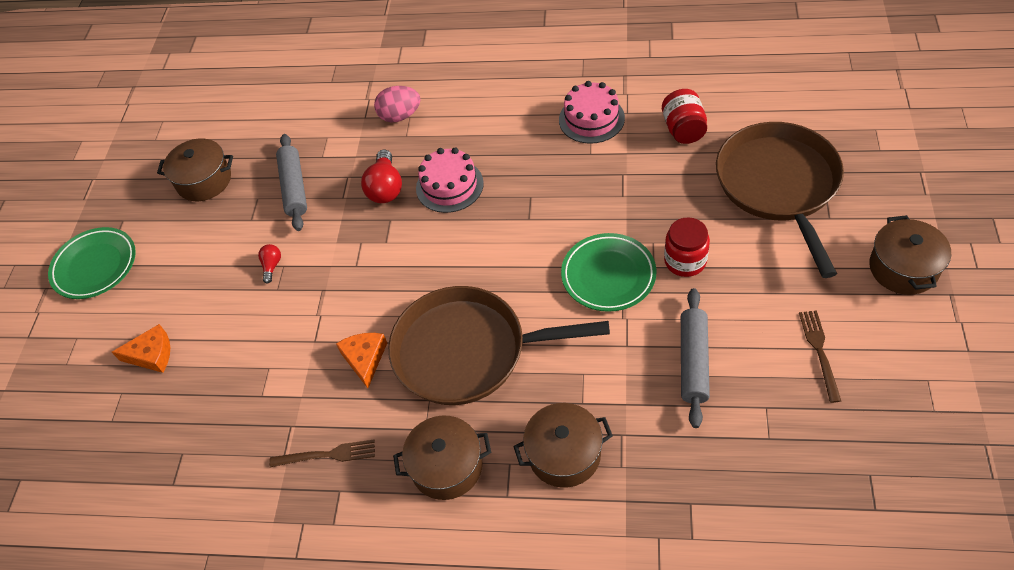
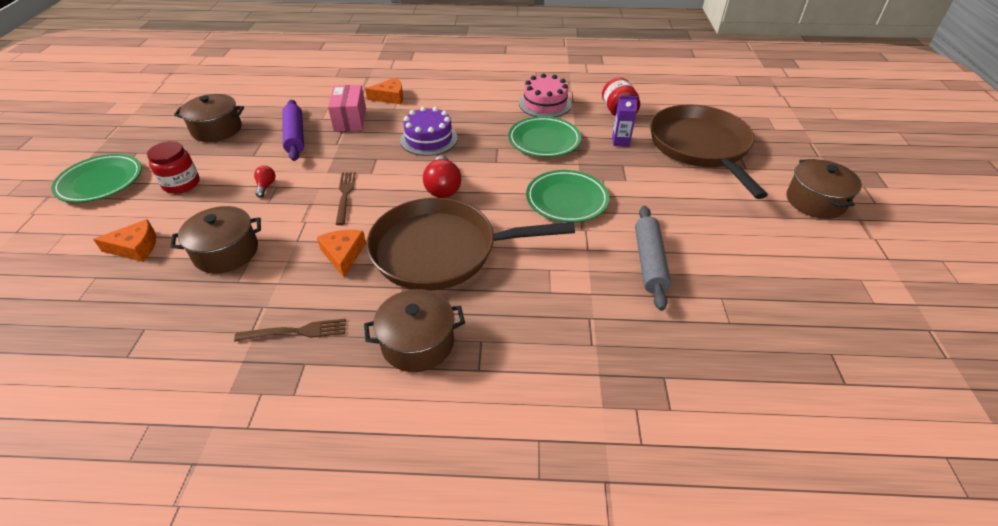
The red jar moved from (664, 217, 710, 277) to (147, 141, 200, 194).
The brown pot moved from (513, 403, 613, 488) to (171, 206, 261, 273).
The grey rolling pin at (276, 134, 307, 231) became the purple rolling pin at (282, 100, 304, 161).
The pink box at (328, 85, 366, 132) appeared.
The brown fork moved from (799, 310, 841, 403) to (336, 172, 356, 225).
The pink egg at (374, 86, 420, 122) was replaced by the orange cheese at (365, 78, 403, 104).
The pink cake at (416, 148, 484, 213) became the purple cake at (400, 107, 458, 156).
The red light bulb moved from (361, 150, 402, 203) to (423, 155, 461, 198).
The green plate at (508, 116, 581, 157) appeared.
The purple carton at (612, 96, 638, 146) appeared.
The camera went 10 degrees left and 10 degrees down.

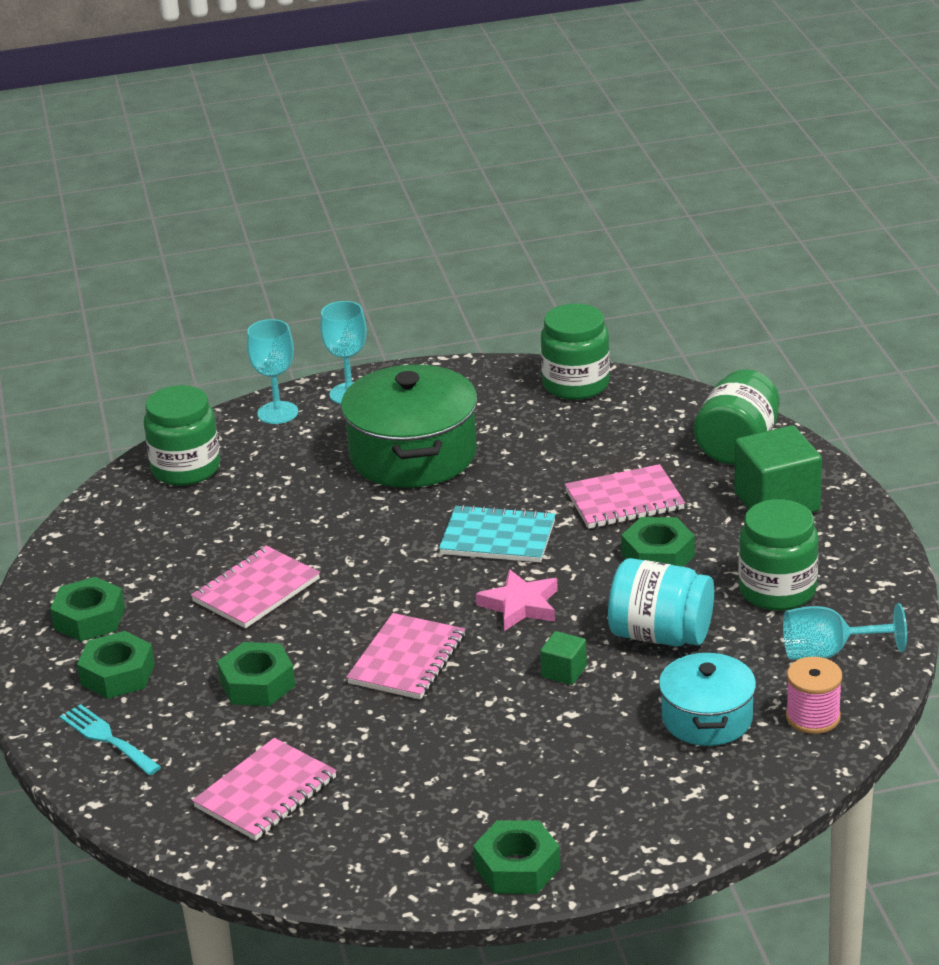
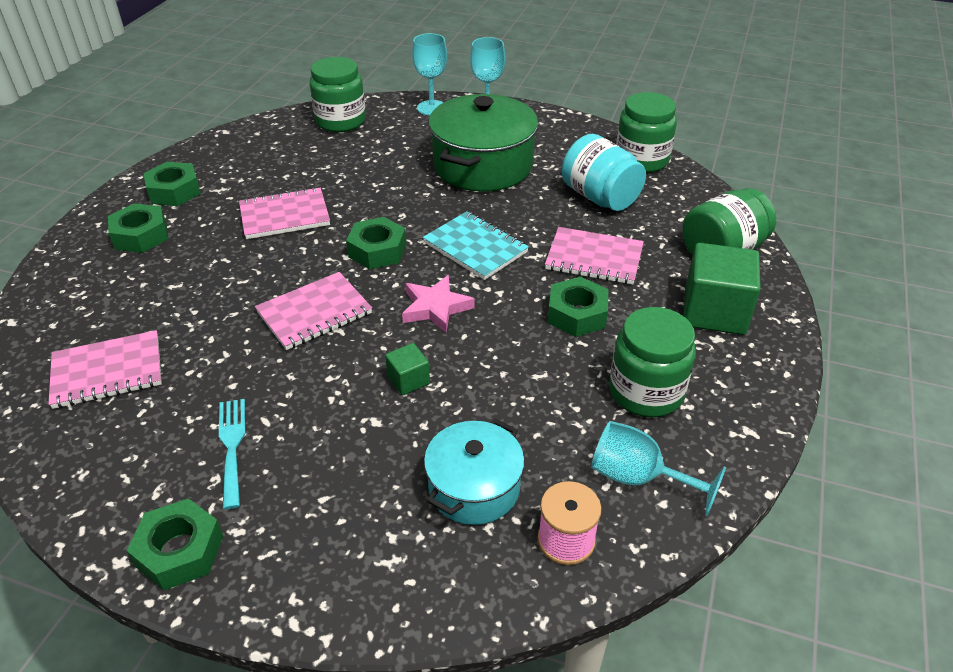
The turquoise fork moved from (60, 704, 161, 775) to (219, 399, 245, 509).
The green nut moved from (217, 642, 295, 706) to (346, 217, 407, 269).
The turquoise jar moved from (608, 558, 714, 646) to (562, 134, 646, 211).
The camera went 30 degrees right and 10 degrees up.

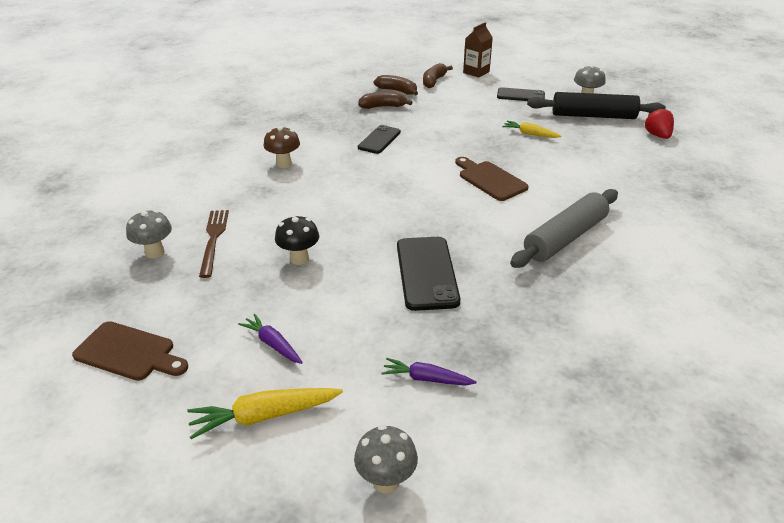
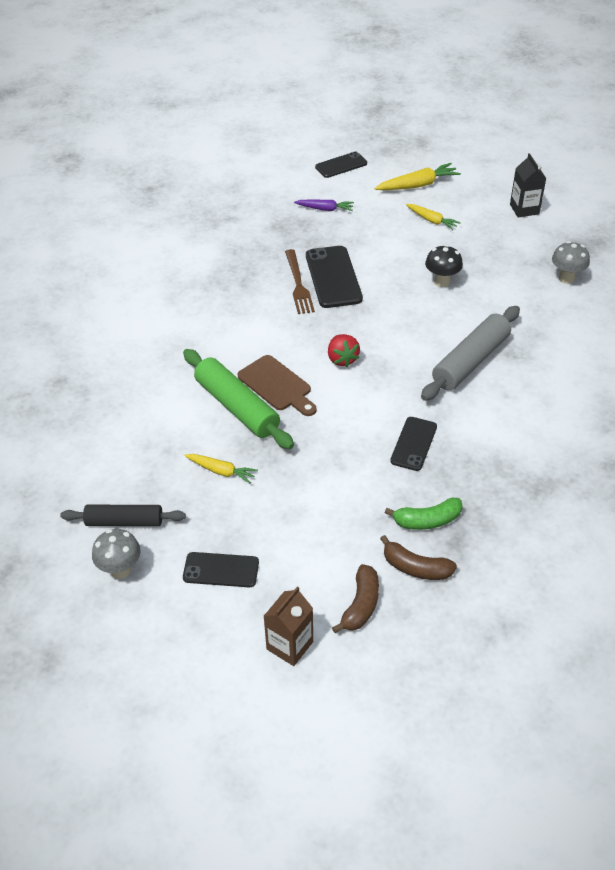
The black rolling pin at (527, 92, 666, 119) changed to 0.65 times the size.
The green rolling pin at (183, 349, 294, 449) appeared.
The brown fork moved from (199, 210, 229, 278) to (285, 249, 315, 314).
The grey mushroom at (354, 425, 418, 493) was replaced by the black phone at (315, 152, 367, 178).
The red strawberry moved from (644, 108, 674, 139) to (328, 334, 360, 367).
The brown banana at (358, 91, 413, 109) became the green banana at (385, 498, 463, 530).
The purple carrot at (238, 314, 303, 364) became the yellow carrot at (406, 204, 461, 230).
The grey rolling pin moved from (510, 189, 618, 268) to (421, 306, 520, 401).
The brown cutting board at (72, 321, 188, 381) was replaced by the black carton at (510, 153, 546, 217).
The brown mushroom at (264, 126, 300, 168) disappeared.
The camera went 175 degrees right and 10 degrees up.

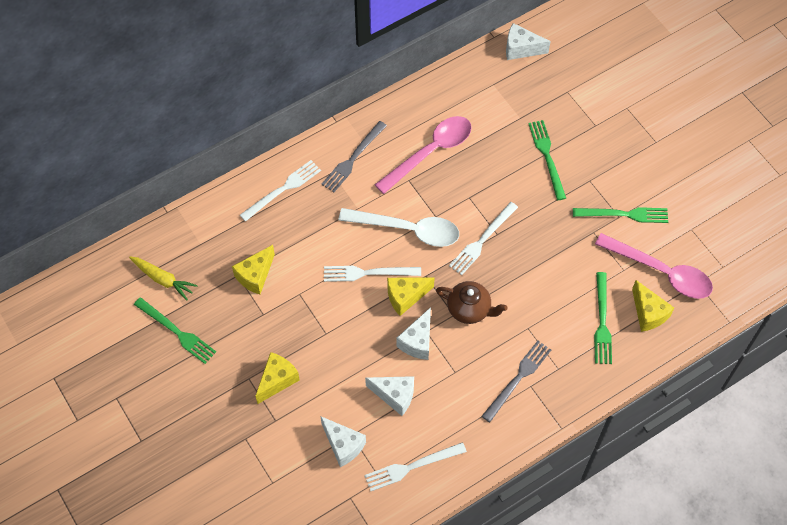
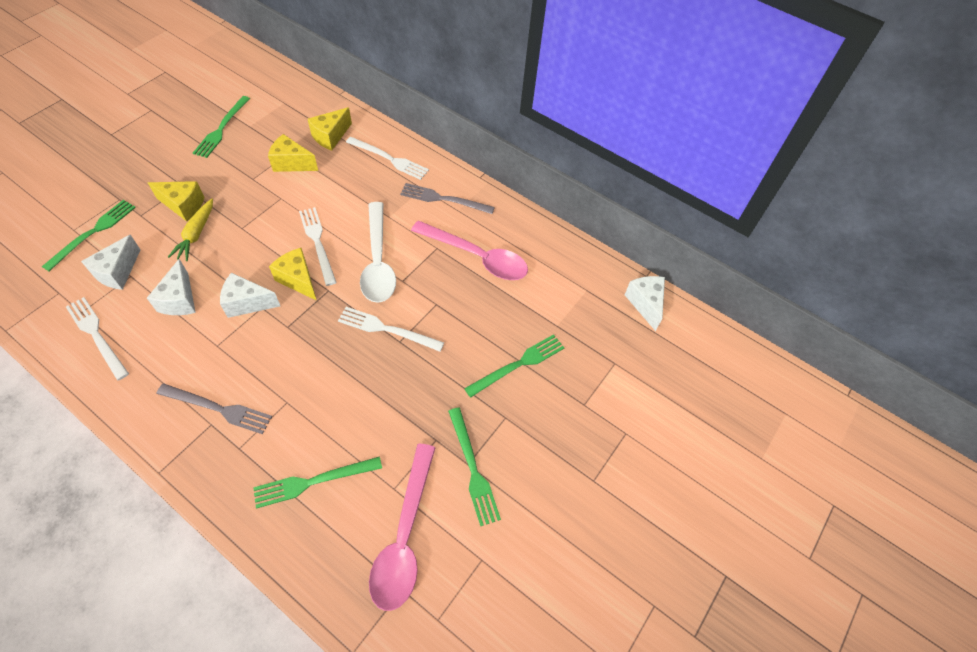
The green fork at (42, 200, 136, 271) appeared.
The yellow carrot moved from (129, 257, 198, 301) to (168, 199, 213, 261).
The yellow cheese moved from (632, 280, 674, 332) to (308, 107, 352, 151).
The brown teapot at (436, 281, 508, 324) disappeared.
The camera went 65 degrees right and 5 degrees down.

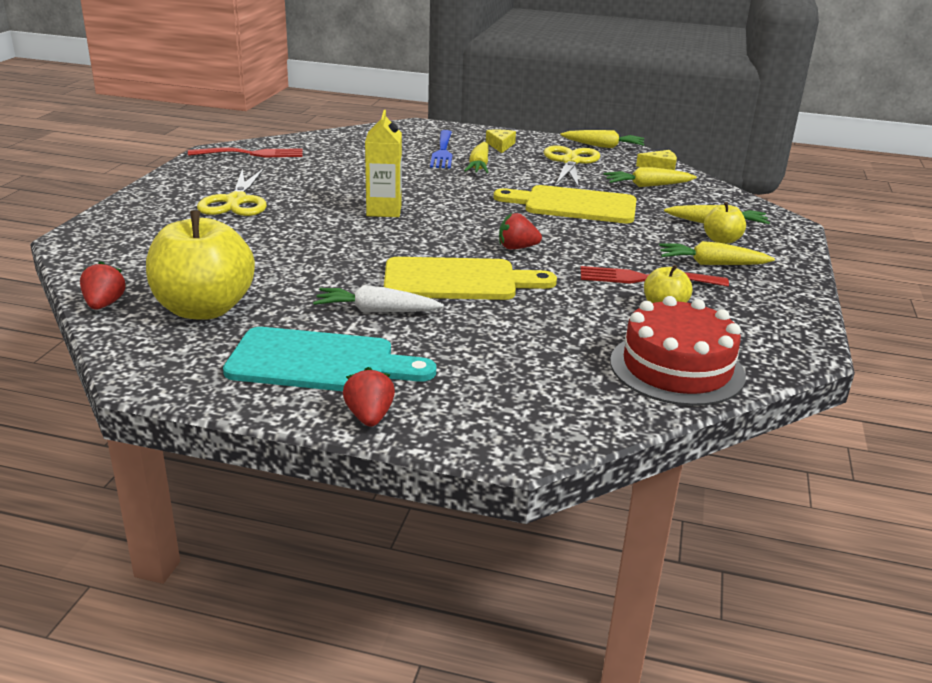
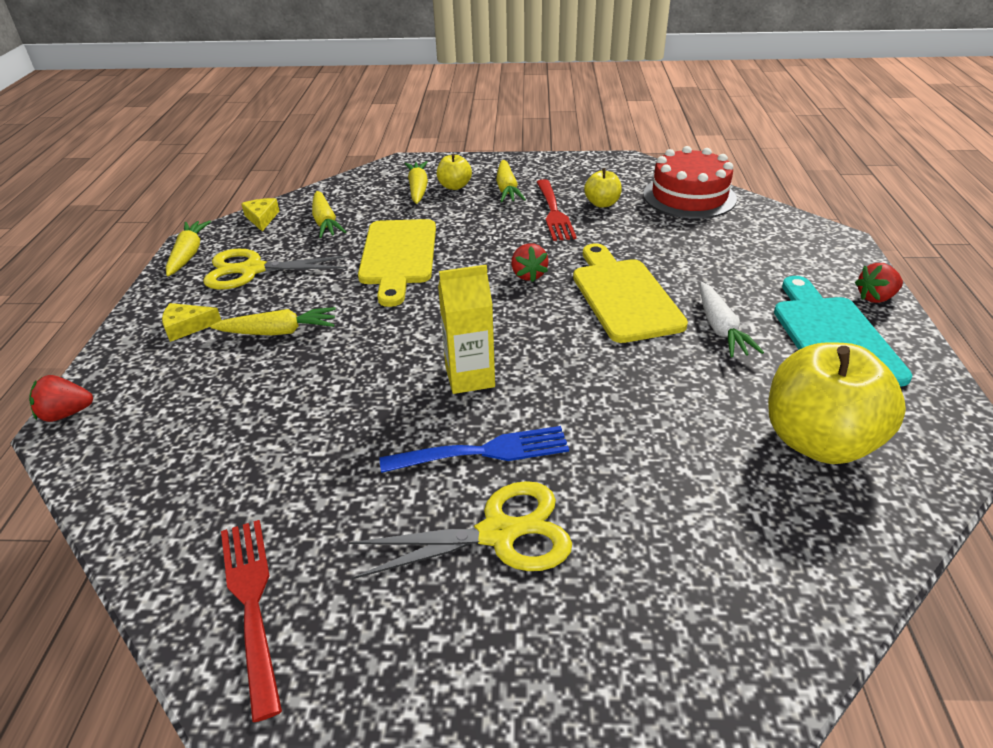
The red strawberry moved from (80, 261, 126, 310) to (29, 375, 93, 422).
The blue fork moved from (430, 130, 453, 168) to (380, 426, 569, 473).
The camera went 100 degrees left and 10 degrees up.

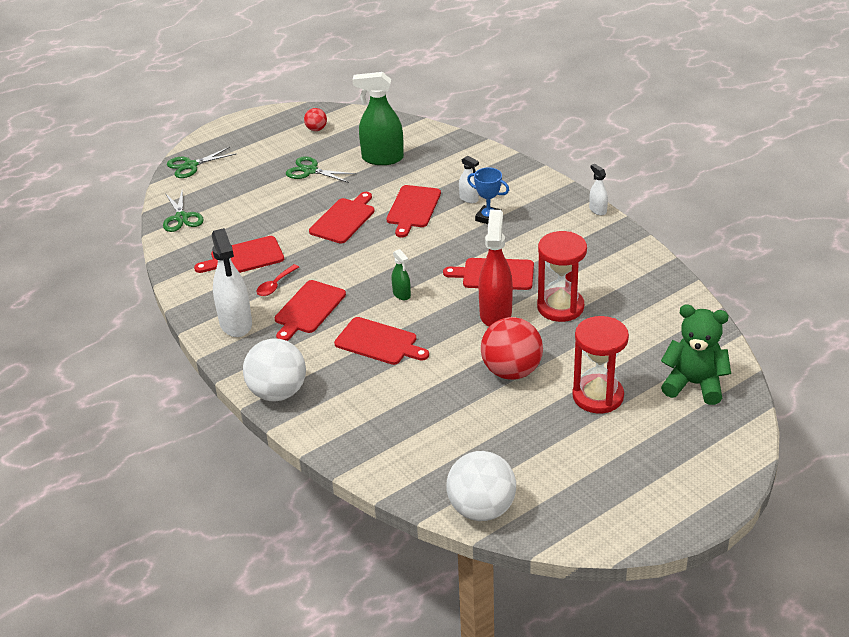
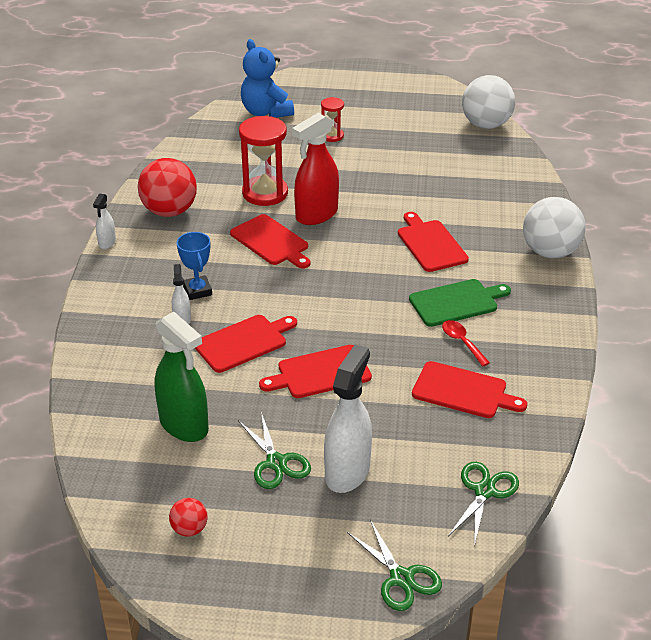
The red ball moved from (481, 317, 543, 380) to (138, 158, 197, 217).
The green teddy bear at (661, 304, 731, 405) became the blue teddy bear at (241, 39, 294, 118).
The red hourglass at (572, 316, 629, 414) changed to 0.53 times the size.
The white spray bottle moved from (212, 228, 252, 337) to (324, 344, 372, 493).
The green scissors at (167, 147, 236, 178) turned 45 degrees clockwise.
The red cutting board at (275, 280, 346, 341) became the green cutting board at (409, 279, 511, 327).
The red spoon at (256, 264, 299, 296) turned 105 degrees counterclockwise.
The green spray bottle at (392, 249, 411, 300) disappeared.
The camera went 140 degrees left and 0 degrees up.

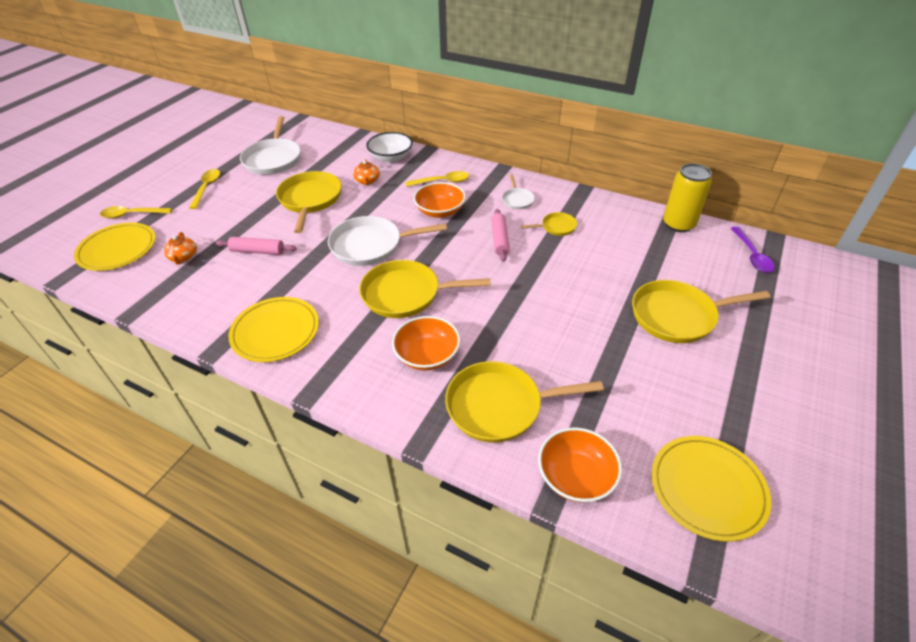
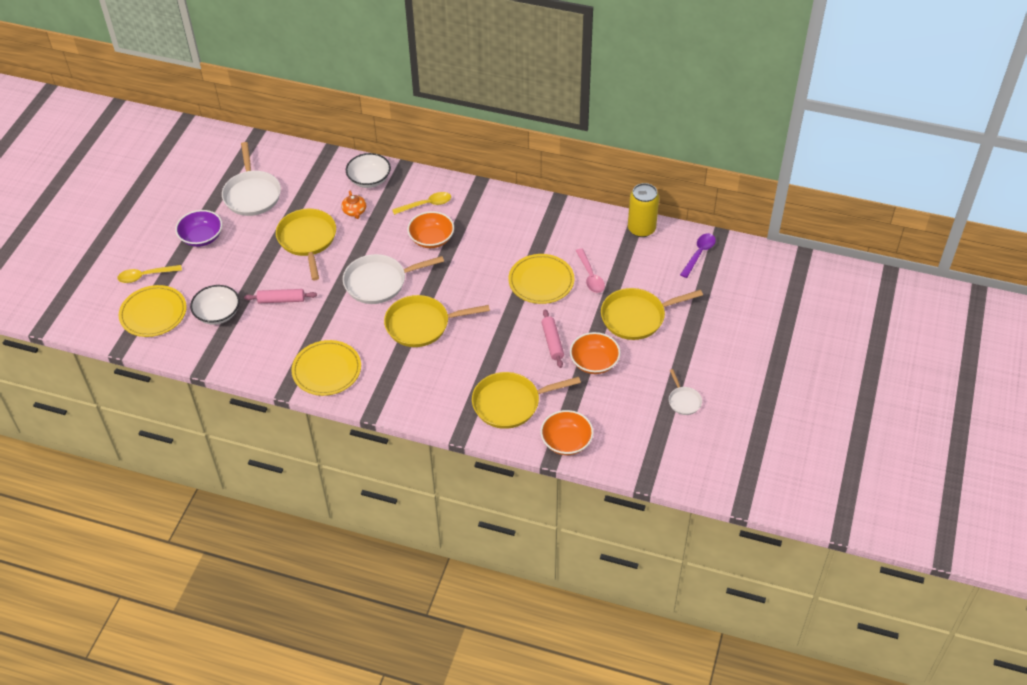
The yellow spoon at (189, 169, 220, 209) was replaced by the purple bowl at (175, 210, 222, 247).
The orange teapot at (164, 232, 197, 265) was replaced by the white bowl at (190, 285, 240, 325).
The yellow plate moved from (651, 436, 772, 542) to (508, 254, 574, 304).
The pink rolling pin moved from (491, 209, 510, 262) to (542, 309, 564, 368).
The orange bowl moved from (392, 316, 460, 371) to (570, 332, 621, 374).
The pink spoon at (576, 249, 605, 293) appeared.
The white pan moved from (502, 174, 535, 209) to (669, 369, 702, 415).
The purple spoon at (731, 227, 775, 273) turned 135 degrees counterclockwise.
The yellow pan at (521, 212, 577, 236) disappeared.
The camera went 10 degrees left and 5 degrees up.

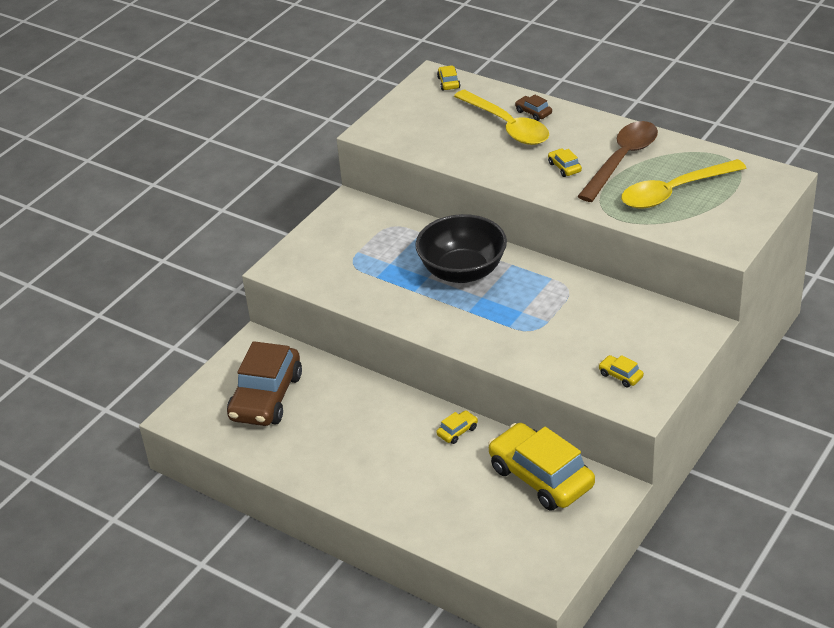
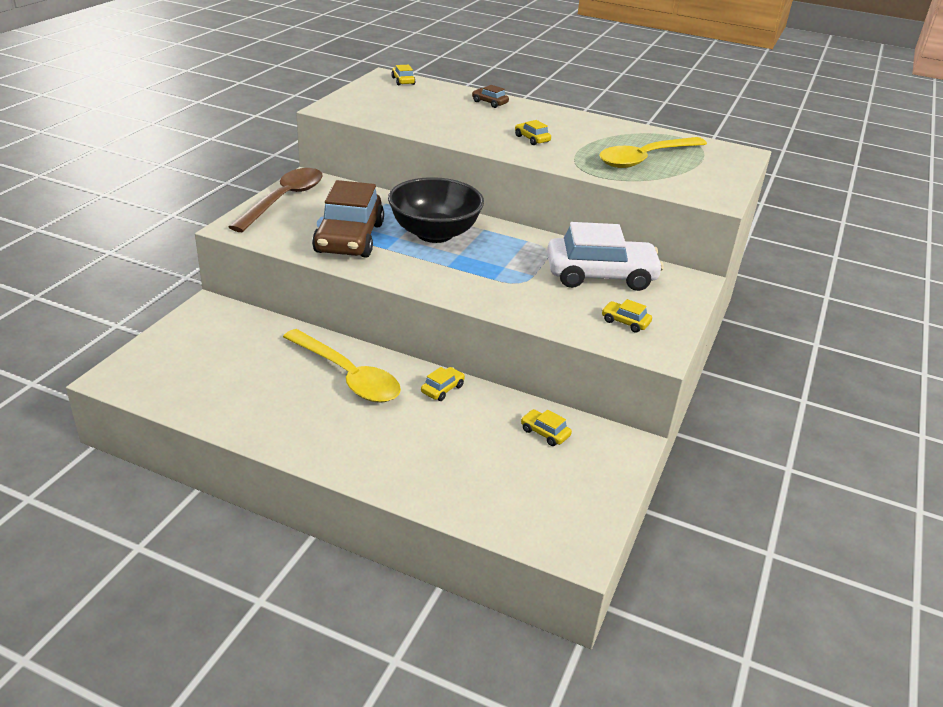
The brown spoon moved from (577, 121, 658, 202) to (228, 168, 323, 232).
The yellow spoon moved from (454, 90, 549, 145) to (283, 329, 401, 403).
The brown car moved from (227, 341, 302, 426) to (312, 180, 384, 258).
The yellow car at (488, 423, 595, 511) changed to 0.40 times the size.
The white car at (547, 222, 664, 291) appeared.
The camera went 15 degrees left and 5 degrees down.

